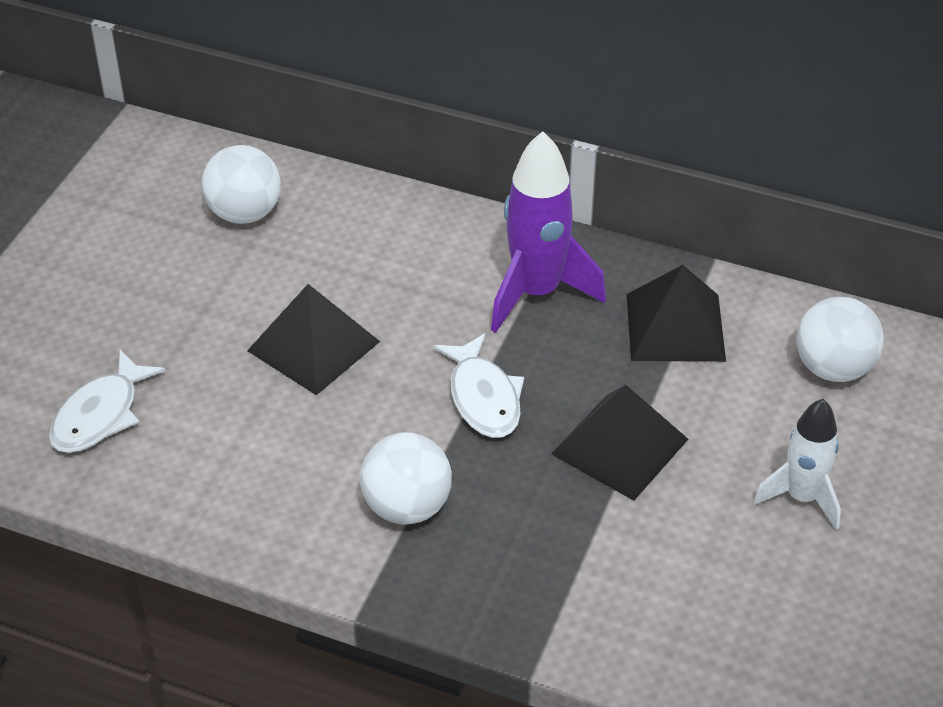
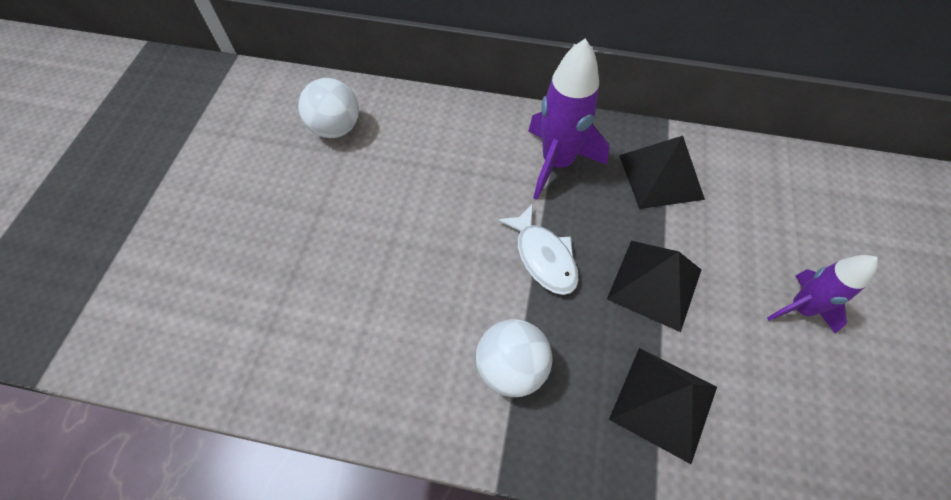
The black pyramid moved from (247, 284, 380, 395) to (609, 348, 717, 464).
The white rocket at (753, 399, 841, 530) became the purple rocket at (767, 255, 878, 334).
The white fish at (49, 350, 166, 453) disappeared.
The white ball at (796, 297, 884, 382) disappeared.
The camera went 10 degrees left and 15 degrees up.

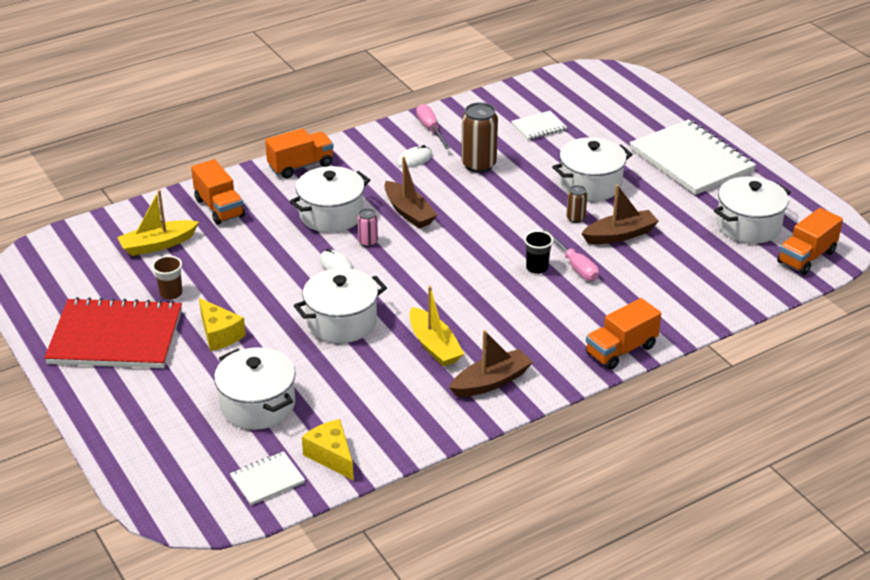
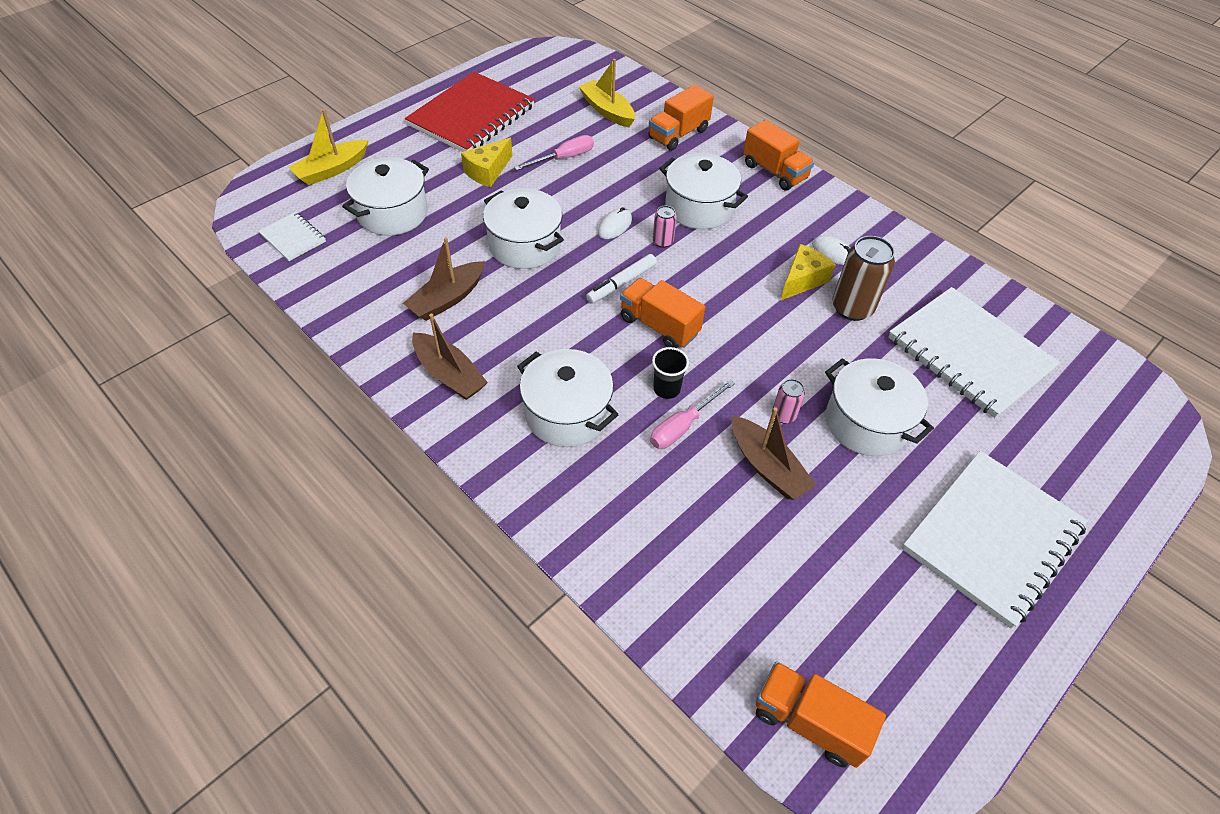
The yellow boat moved from (409, 286, 464, 367) to (288, 109, 368, 185).
The brown boat moved from (384, 156, 437, 228) to (403, 237, 485, 321).
The red notebook at (44, 297, 182, 368) turned 45 degrees clockwise.
The pink screwdriver moved from (416, 104, 450, 149) to (514, 135, 594, 170).
The white pot moved from (714, 176, 791, 244) to (517, 349, 619, 447).
The white marker at (586, 254, 657, 304) appeared.
The orange truck moved from (586, 298, 661, 370) to (620, 278, 705, 348).
The brown can at (566, 185, 587, 223) became the pink can at (772, 379, 805, 424).
The yellow cheese moved from (302, 419, 354, 481) to (780, 244, 836, 301).
The white notebook at (511, 111, 567, 140) changed to 2.18 times the size.
The brown cup at (152, 256, 182, 300) disappeared.
The camera went 75 degrees right and 15 degrees up.

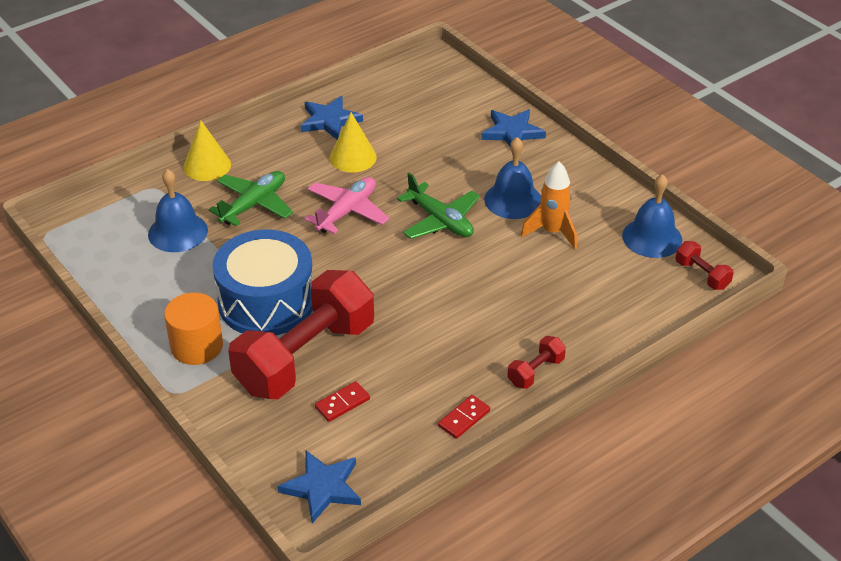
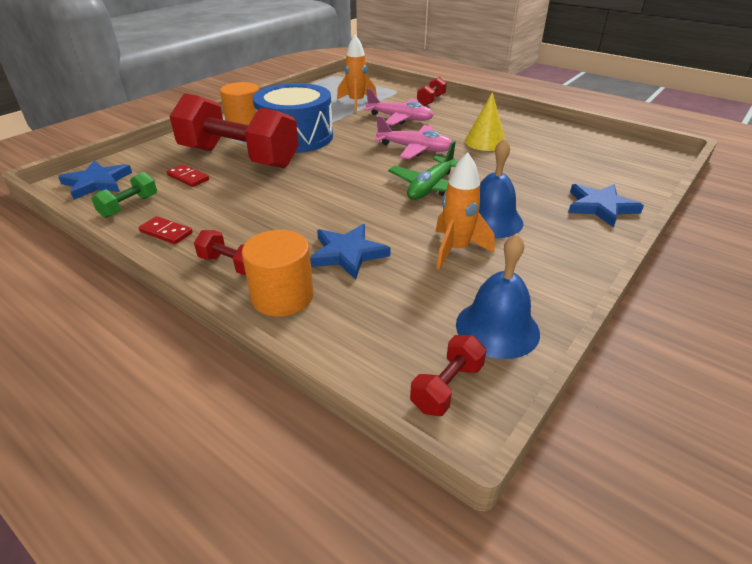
The green dumbbell at (91, 172, 157, 218) appeared.
The orange cylinder at (242, 230, 314, 317) appeared.
The blue star moved from (301, 96, 363, 140) to (310, 224, 391, 280).
The blue bell at (148, 169, 208, 252) was replaced by the orange rocket at (337, 35, 377, 112).
The green plane at (209, 171, 293, 226) became the pink plane at (364, 88, 434, 126).
The yellow cone at (183, 121, 231, 181) was replaced by the red dumbbell at (417, 77, 447, 106).
The camera went 75 degrees right and 5 degrees down.

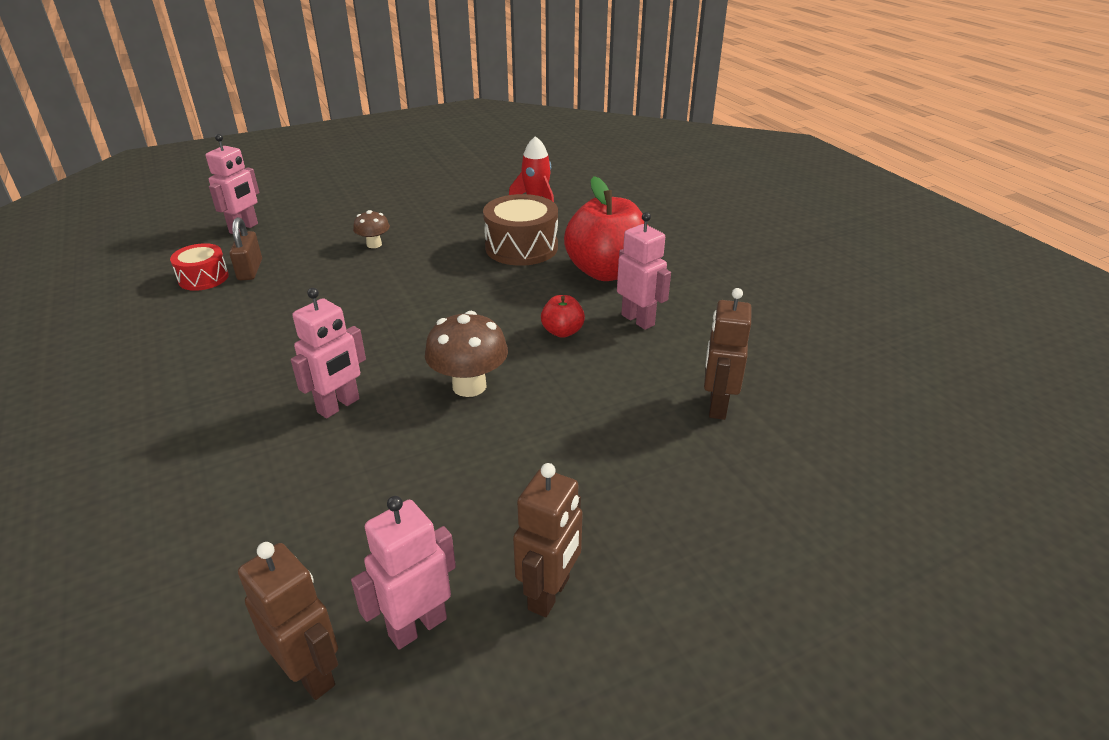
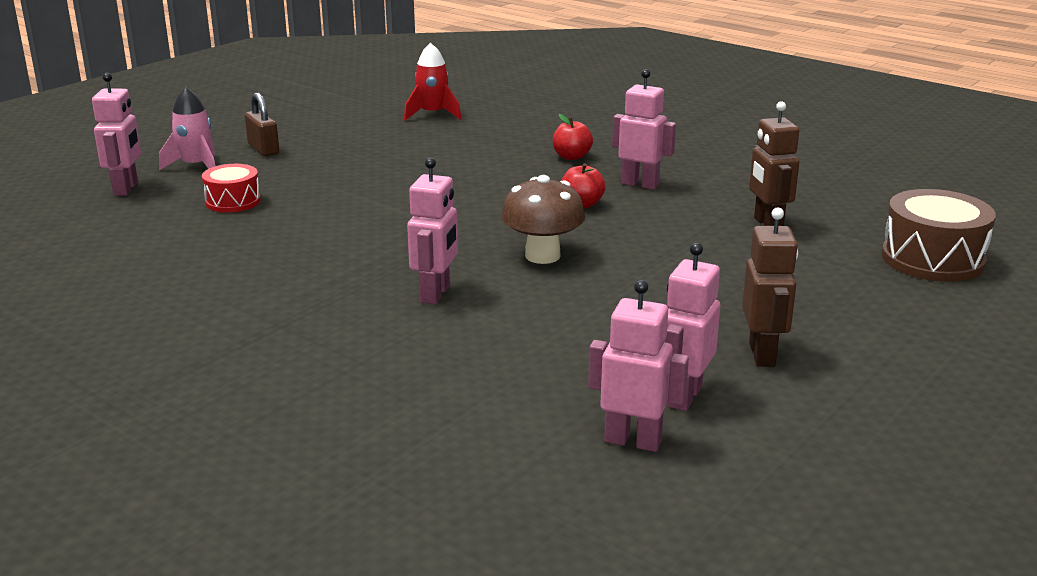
The pink rocket at (159, 87, 215, 170) appeared.
The red drum moved from (170, 243, 229, 291) to (202, 164, 261, 213).
The brown padlock moved from (229, 217, 262, 280) to (245, 92, 279, 156).
The red apple at (564, 176, 648, 281) changed to 0.45 times the size.
The brown robot at (238, 542, 338, 700) became the pink robot at (588, 280, 689, 452).
The brown drum moved from (483, 194, 558, 266) to (882, 189, 996, 282).
The brown mushroom at (353, 210, 390, 248) disappeared.
The camera went 25 degrees left and 10 degrees down.

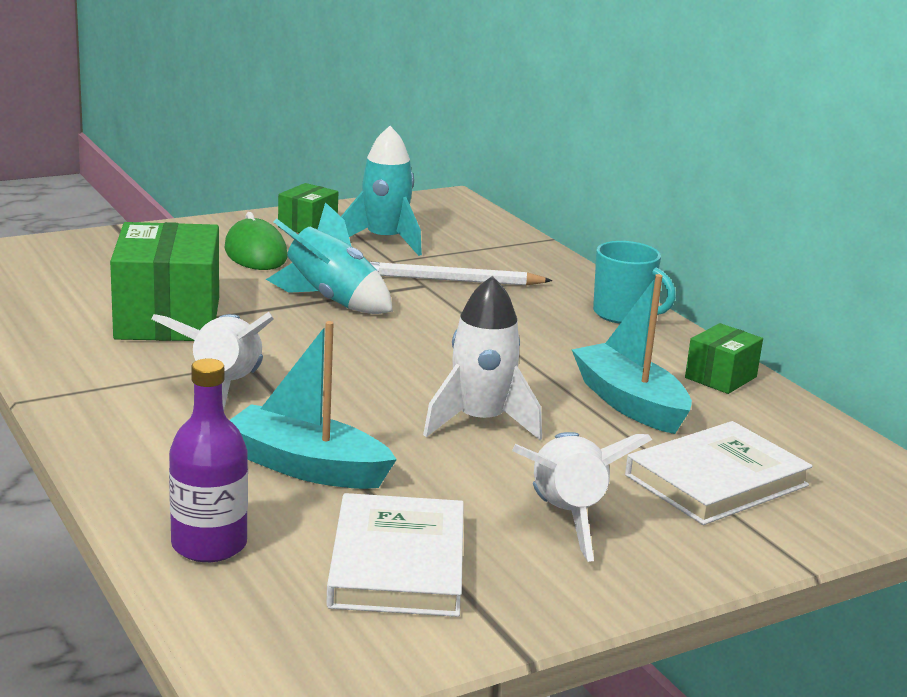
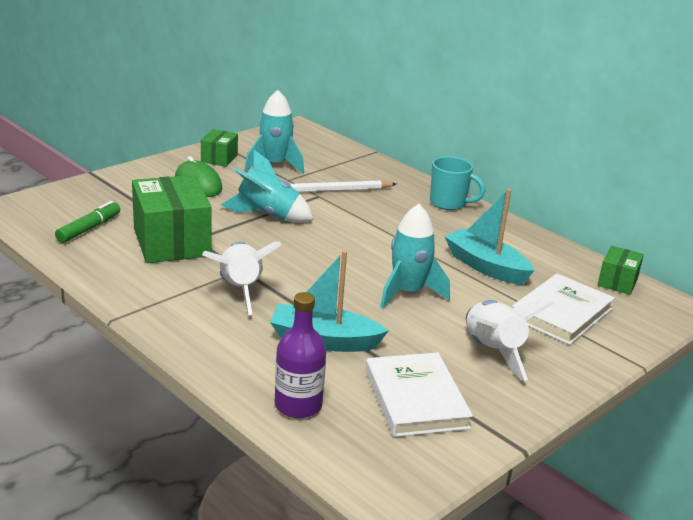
The green marker at (55, 201, 120, 243) appeared.
The white rocket at (423, 276, 542, 440) became the turquoise rocket at (380, 204, 450, 308).
The green box moved from (685, 323, 763, 394) to (597, 246, 644, 295).
The camera went 15 degrees left and 5 degrees up.

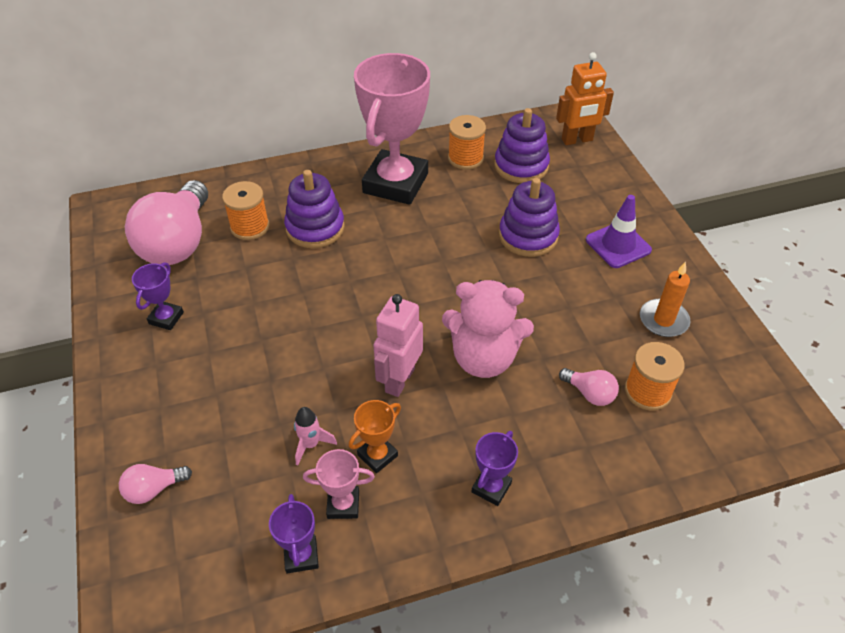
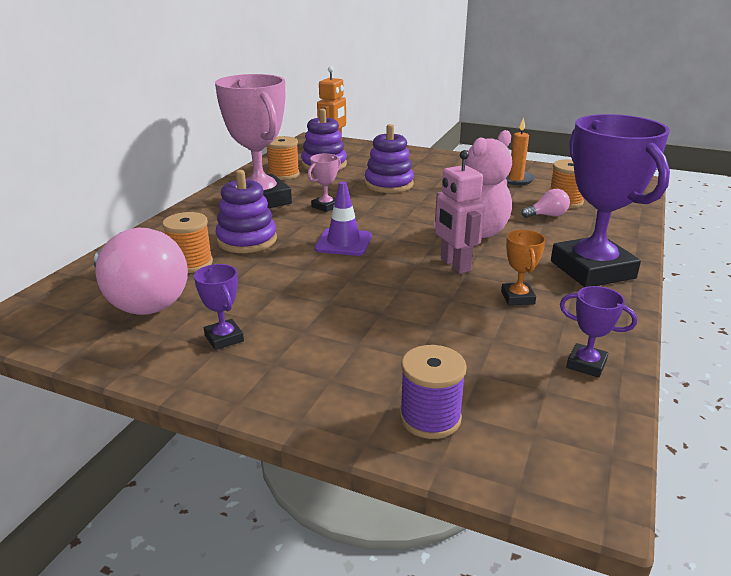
The pink trophy moved from (303, 449, 375, 519) to (308, 154, 341, 212).
The purple traffic cone moved from (586, 195, 652, 268) to (315, 182, 372, 256).
The pink light bulb at (119, 464, 192, 504) was replaced by the purple spool at (400, 345, 467, 439).
The purple trophy at (471, 431, 518, 506) changed to 2.36 times the size.
The pink rocket at (294, 407, 337, 465) disappeared.
The camera went 50 degrees left and 20 degrees down.

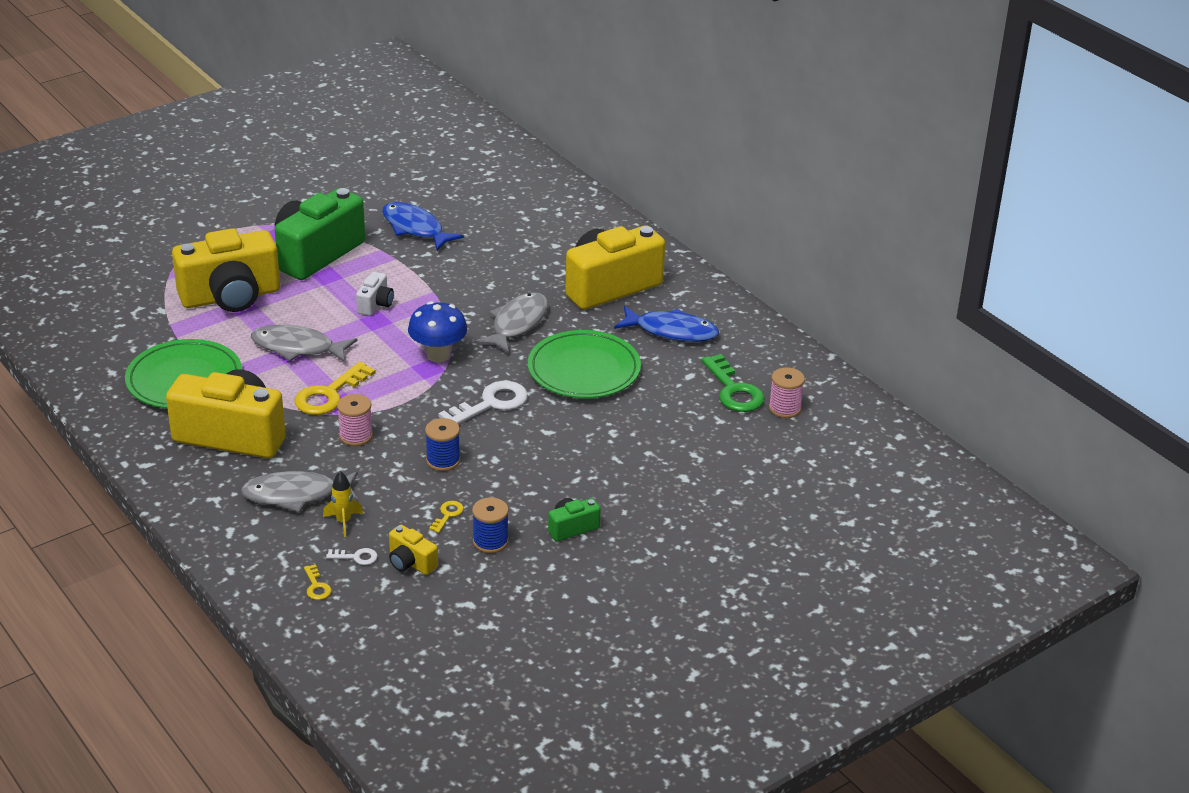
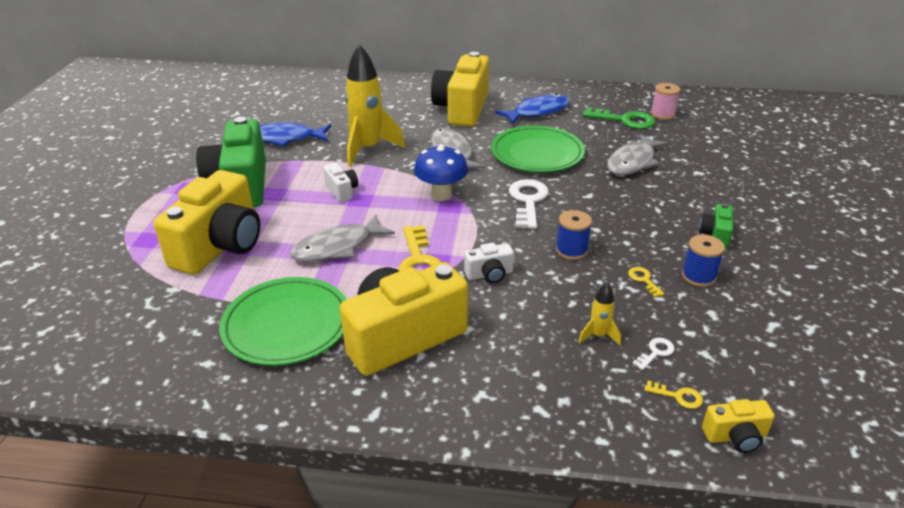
The yellow rocket at (344, 44, 405, 167) appeared.
The pink spool at (337, 394, 373, 446) was replaced by the white camera at (464, 243, 514, 283).
The grey fish moved from (241, 471, 358, 513) to (607, 134, 669, 175).
The yellow camera moved from (389, 525, 438, 575) to (702, 399, 774, 453).
The camera went 45 degrees left and 0 degrees up.

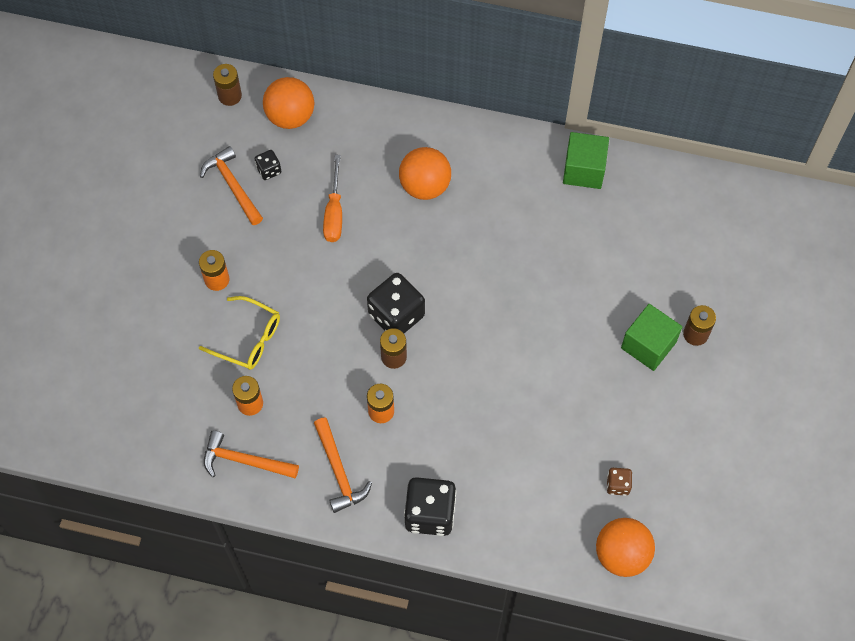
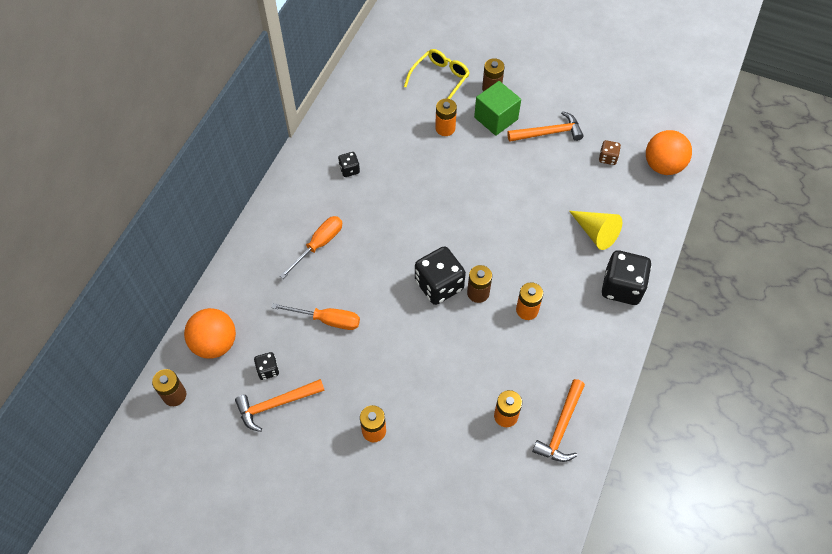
The orange ball at (399, 147, 451, 200) was replaced by the orange screwdriver at (280, 216, 342, 279).
The black dice at (338, 152, 360, 177) appeared.
The yellow glasses moved from (199, 296, 280, 370) to (404, 49, 470, 99).
The orange battery at (435, 99, 457, 136) appeared.
The orange hammer moved from (314, 418, 372, 513) to (507, 111, 584, 142).
The yellow cone at (569, 211, 622, 250) appeared.
The green cube at (563, 132, 609, 189) disappeared.
The camera went 80 degrees left and 5 degrees down.

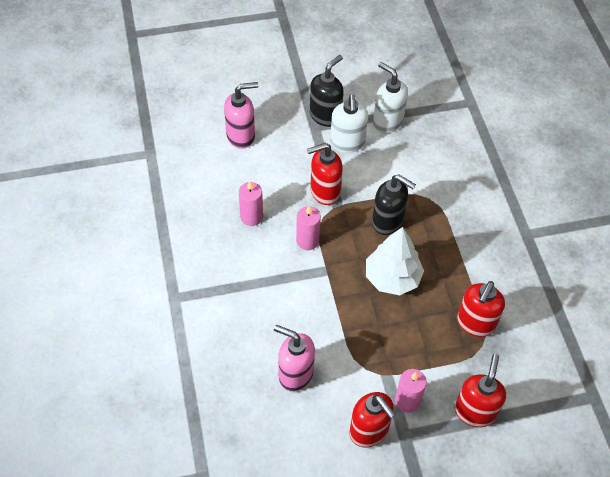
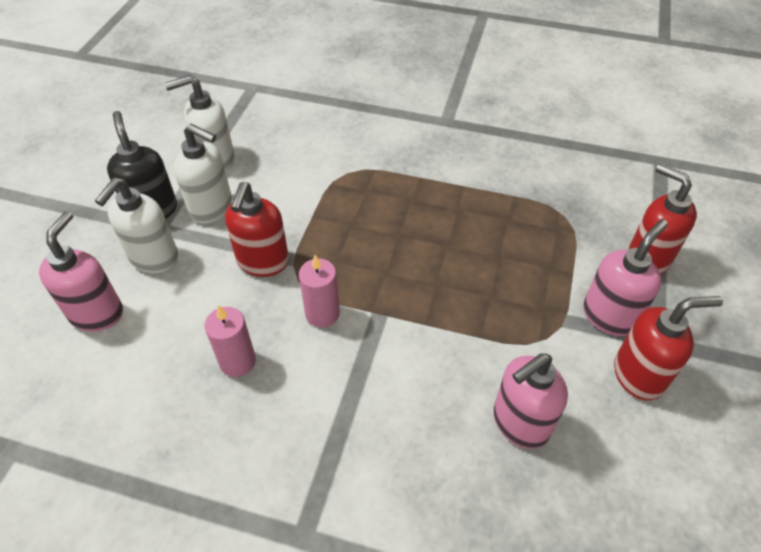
The white soap dispenser at (95, 178, 178, 273) appeared.
The pink candle at (395, 369, 427, 413) was replaced by the pink soap dispenser at (583, 219, 668, 336).
The white tree at (366, 227, 424, 295) disappeared.
The black soap dispenser at (372, 175, 416, 235) disappeared.
The red soap dispenser at (457, 281, 505, 337) disappeared.
The camera went 60 degrees left and 5 degrees down.

